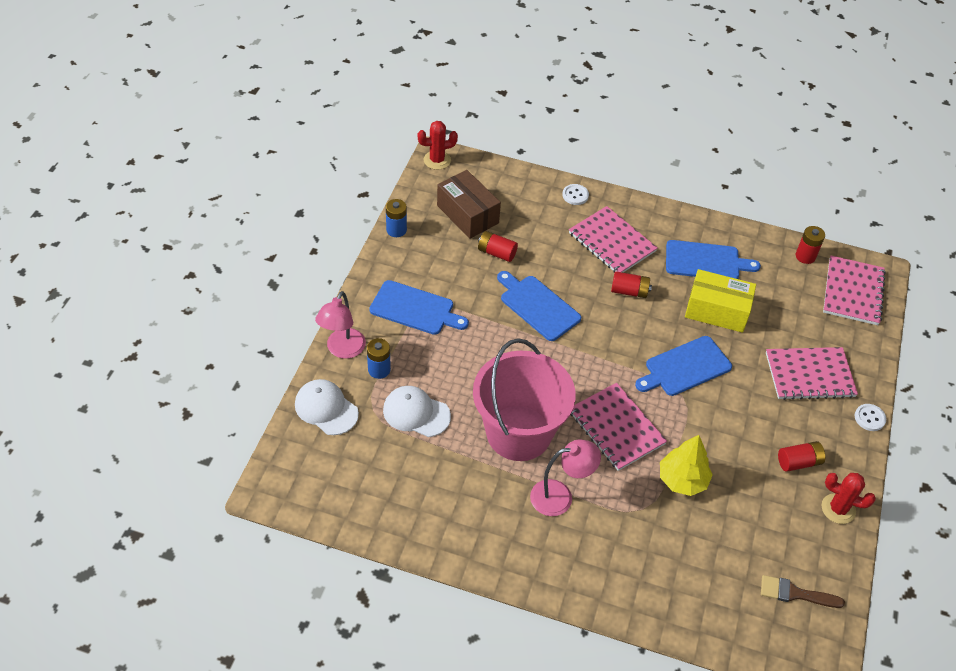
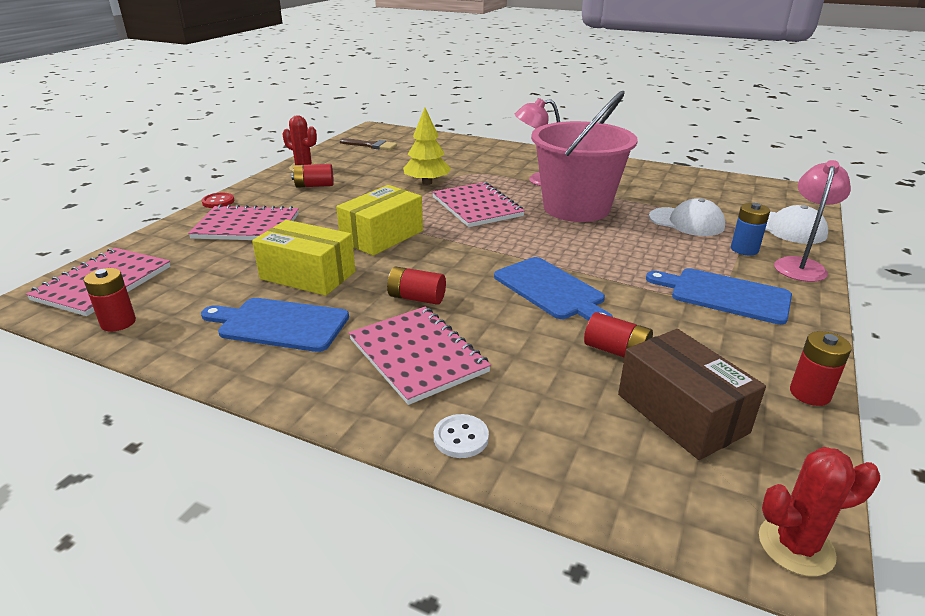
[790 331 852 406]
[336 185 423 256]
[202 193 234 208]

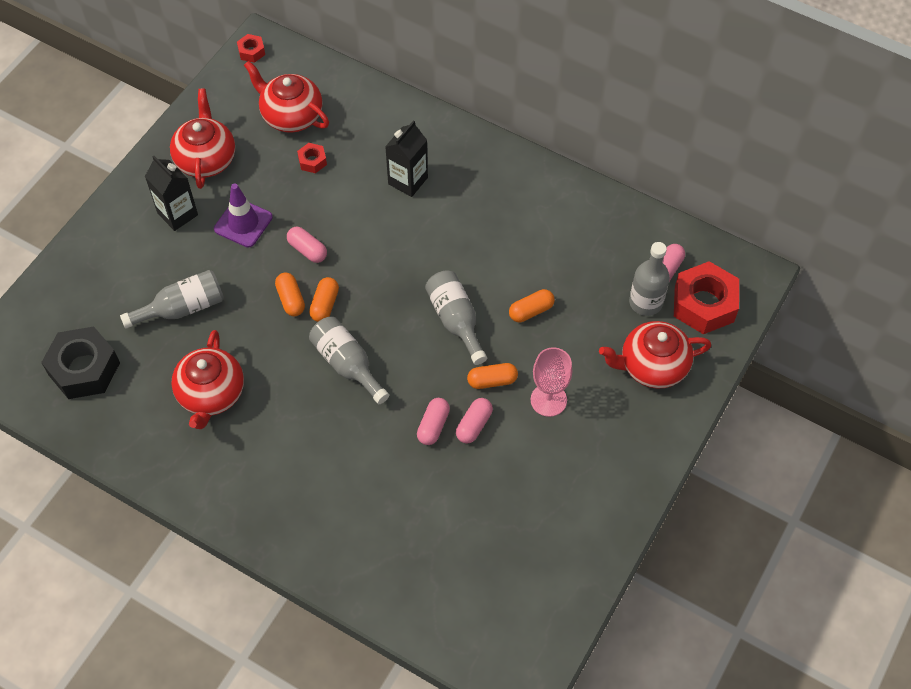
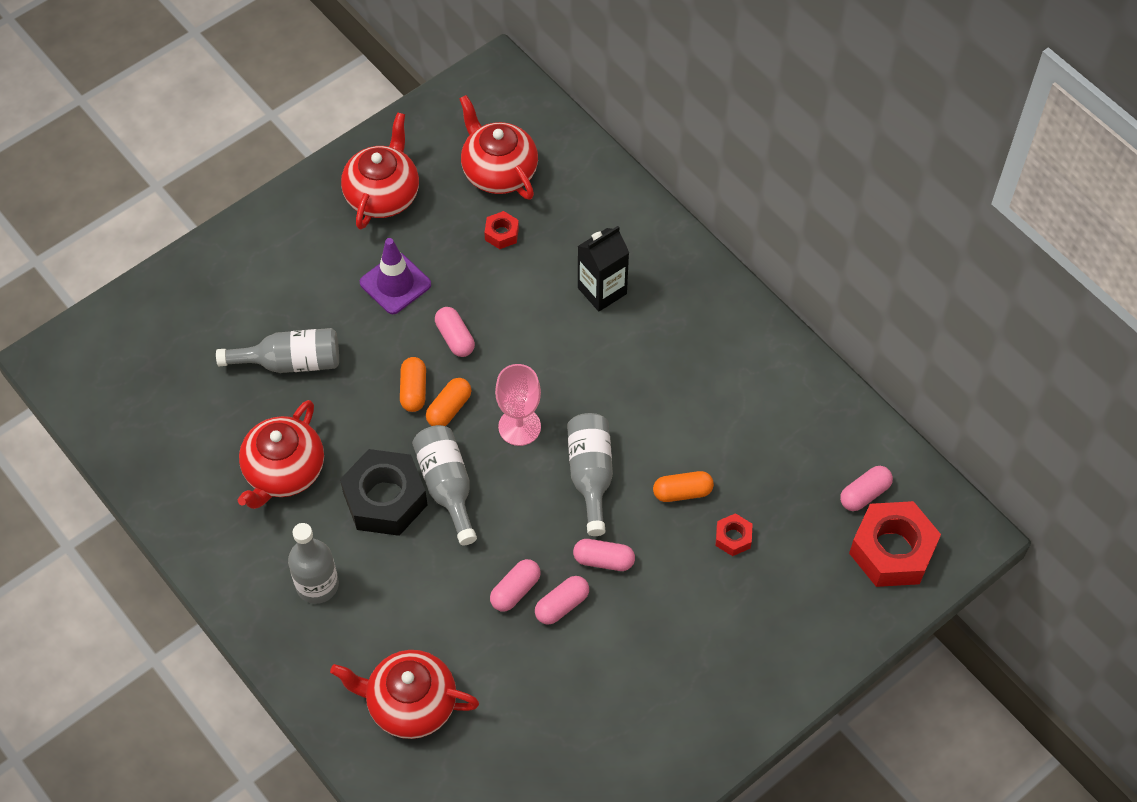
[340 449 428 536]
[145 156 198 231] (first image)
[716 513 752 556]
[573 539 635 571]
[495 364 541 446]
[330 650 479 739]
[288 523 339 604]

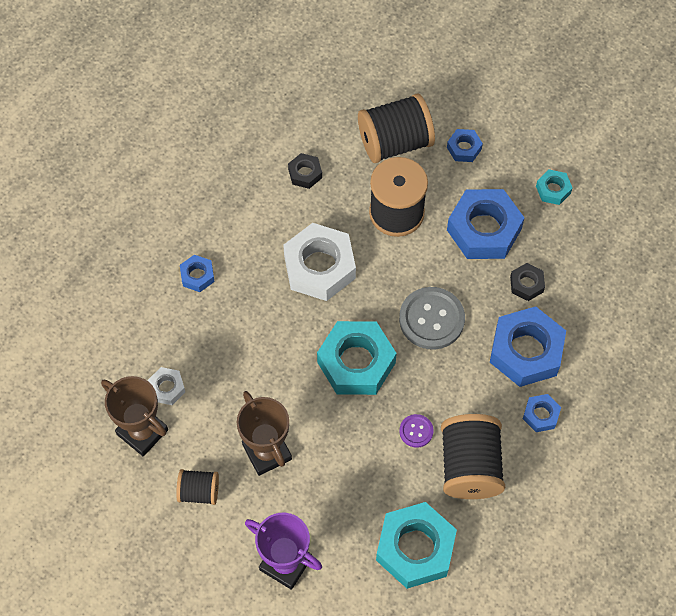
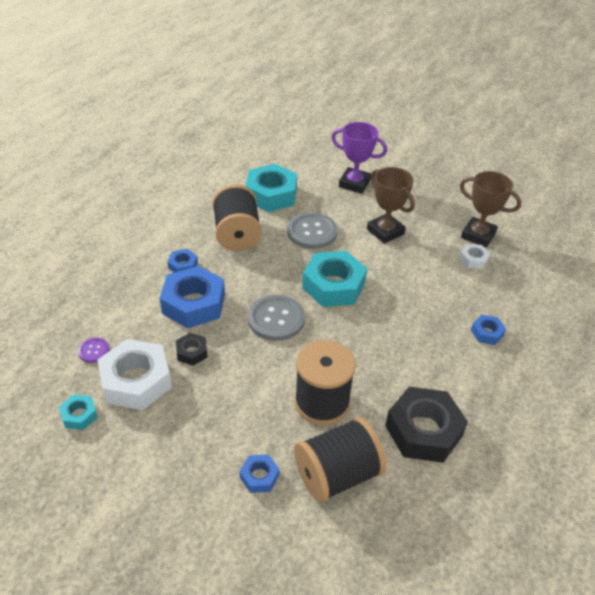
[176 469 219 505] (first image)
[97 339 172 410]
[385 387 468 463]
[78 338 110 363]
[447 189 524 259] (first image)
[59 394 98 430]
[287 212 338 249]

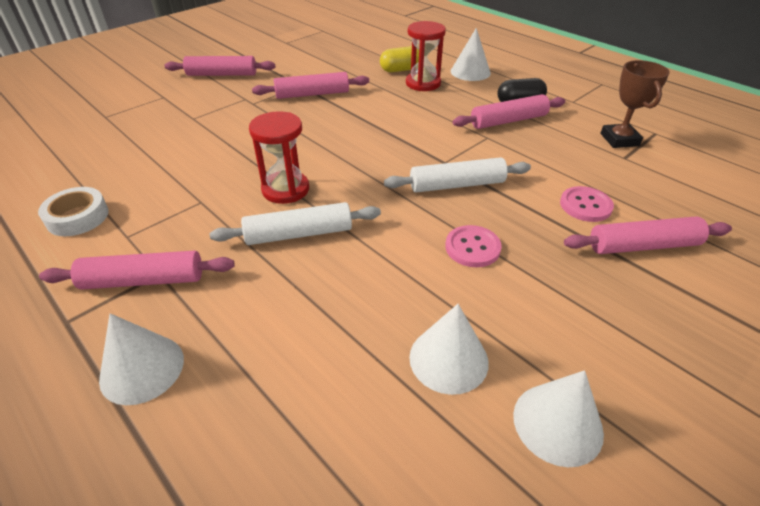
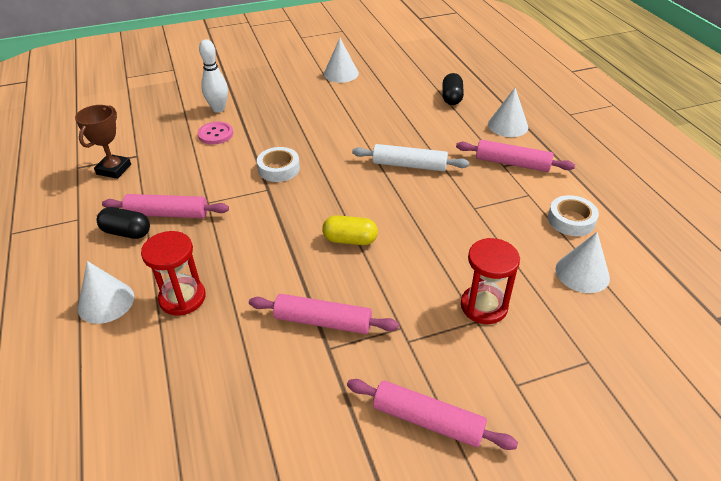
[461 238 520 324]
[322 215 378 245]
[257 147 300 182]
[555 232 610 293]
[445 225 502 267] (first image)
[199 39 228 113]
[442 73 464 105]

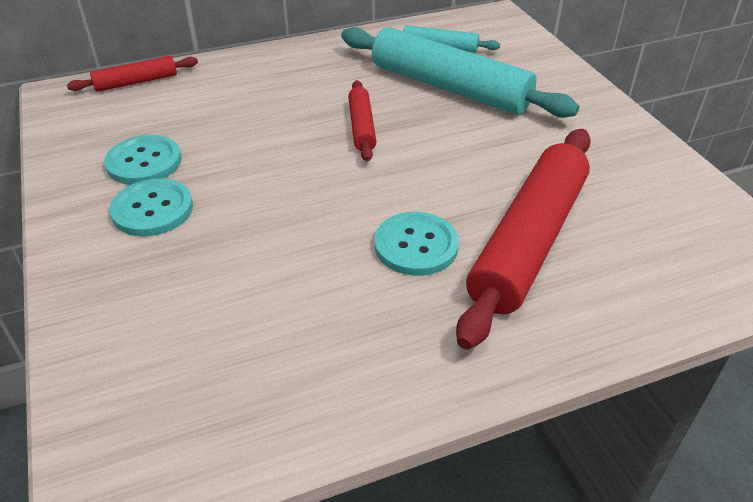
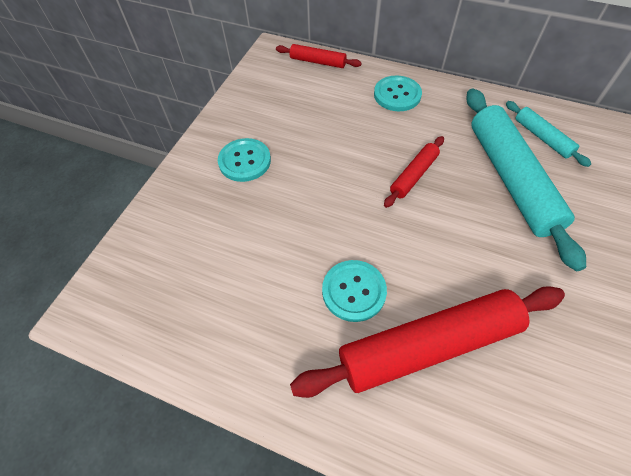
[374 76 422 111]

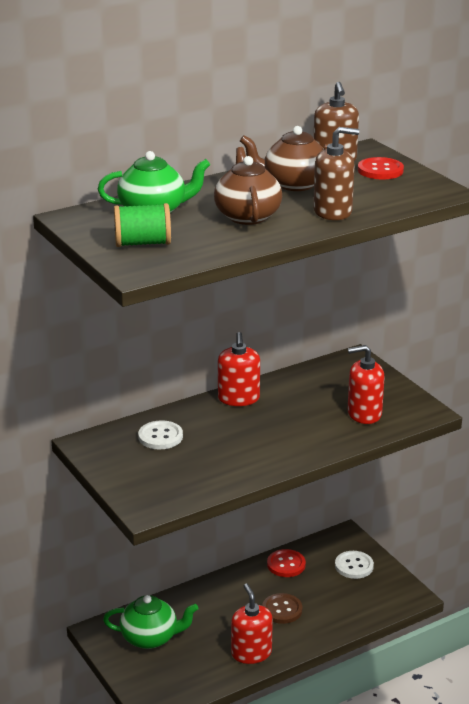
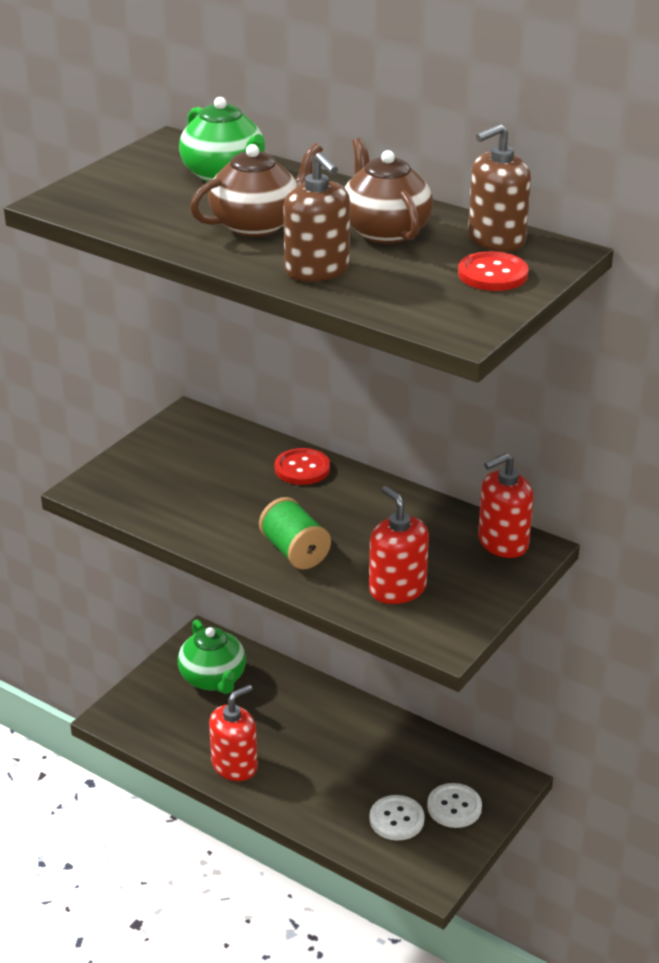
[259 497 331 569]
[369 795 425 841]
[478 453 533 558]
[262 593 303 624] (first image)
[275 448 330 485]

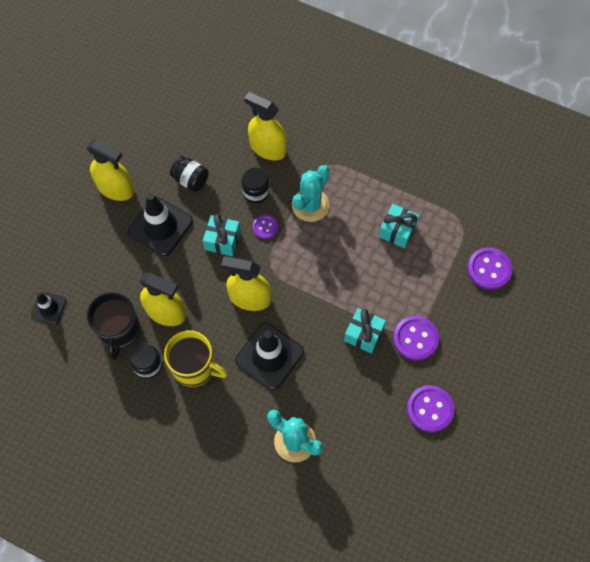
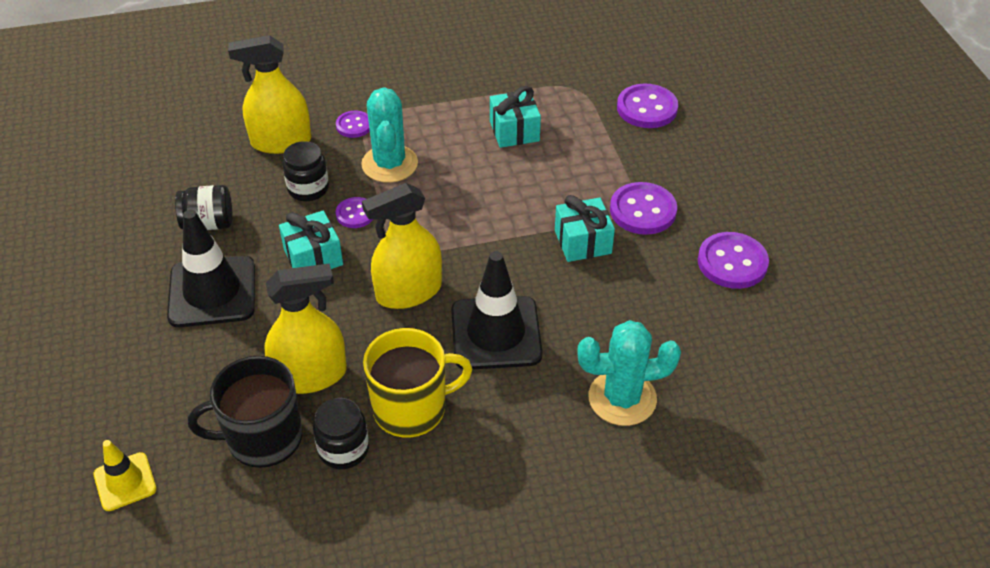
[94 440 157 511]
[86 139 134 201] (first image)
[188 356 302 468]
[336 111 370 138]

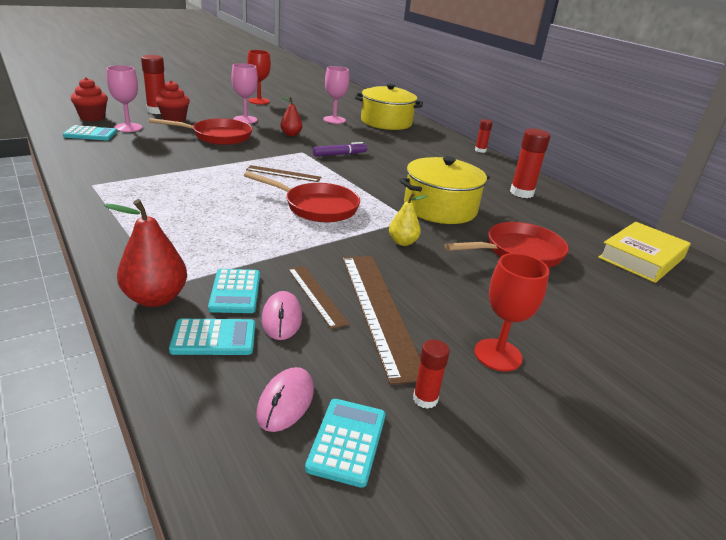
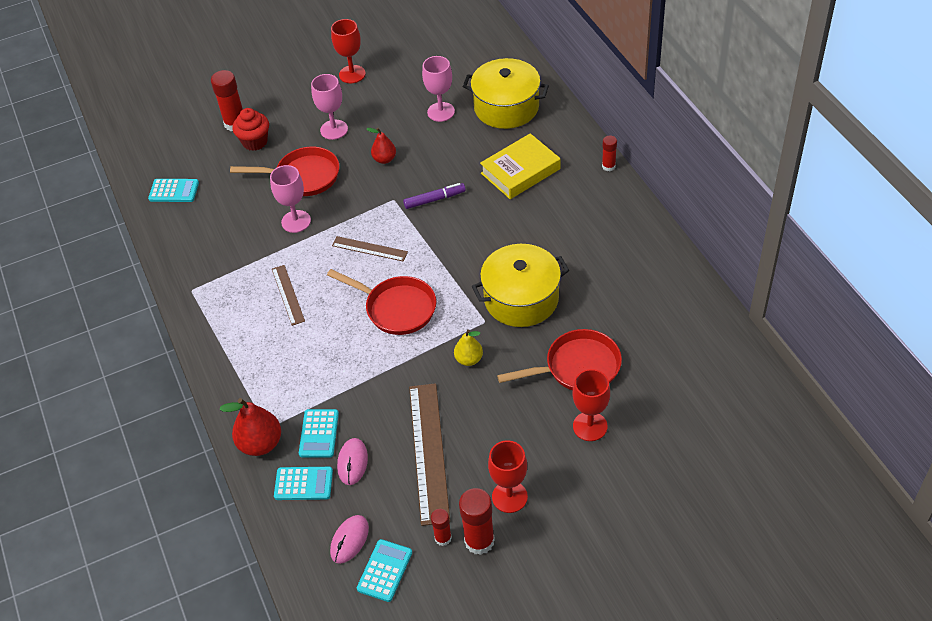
[71 77 108 121] (first image)
[270 165 311 233]
[272 265 305 326]
[459 488 495 555]
[480 133 560 199]
[572 369 610 441]

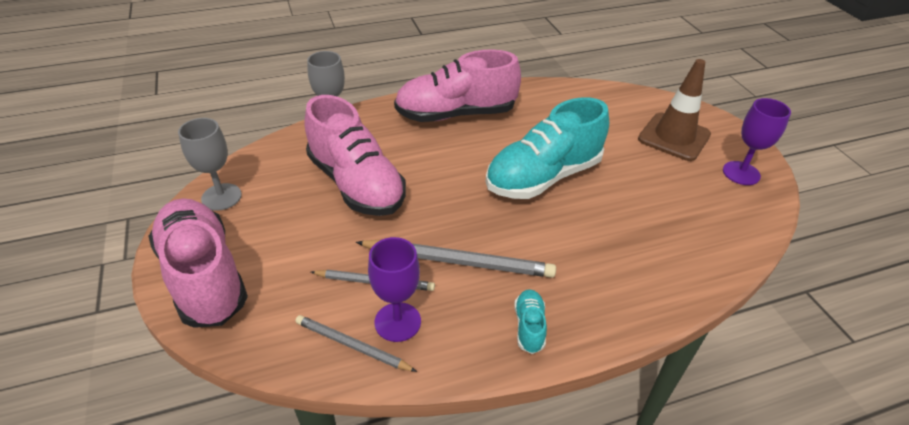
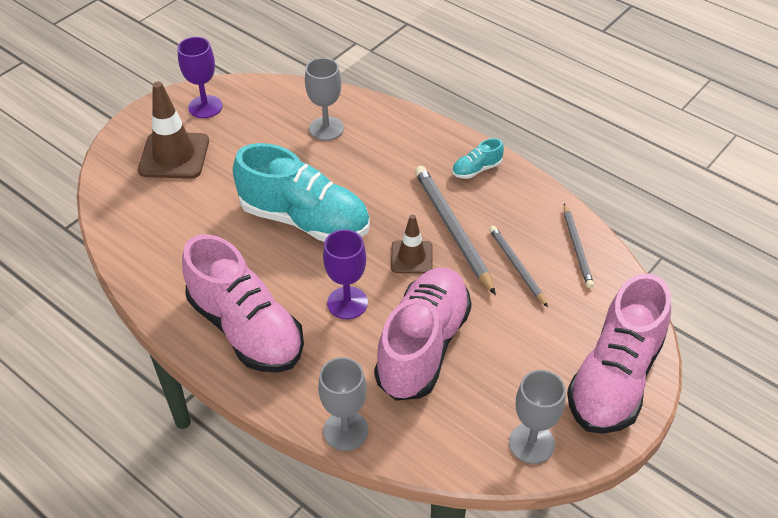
[323 229 368 319]
[305 58 344 141]
[391 214 433 274]

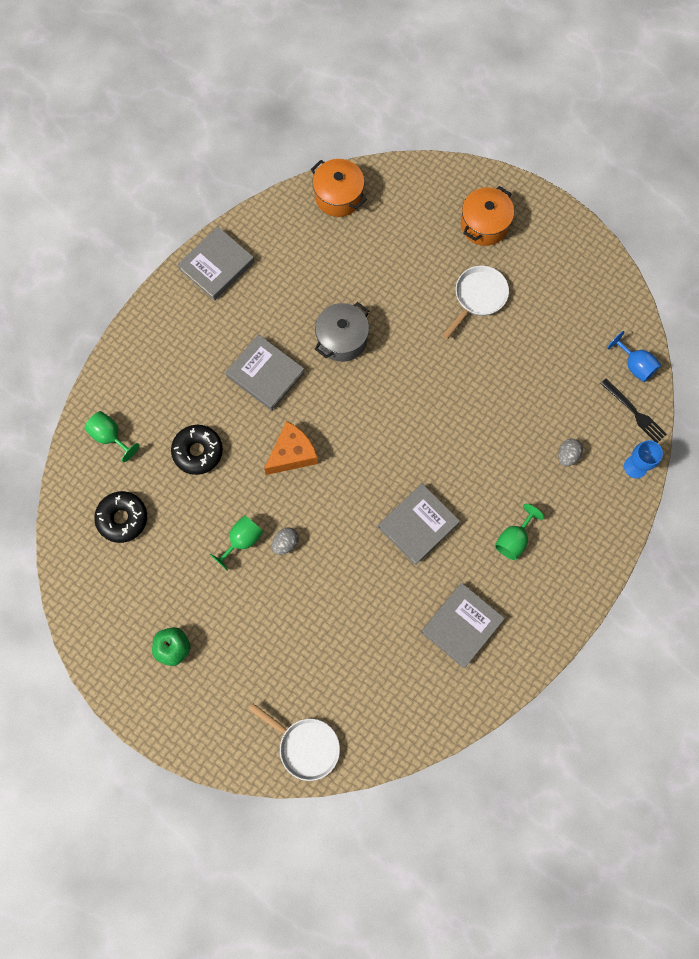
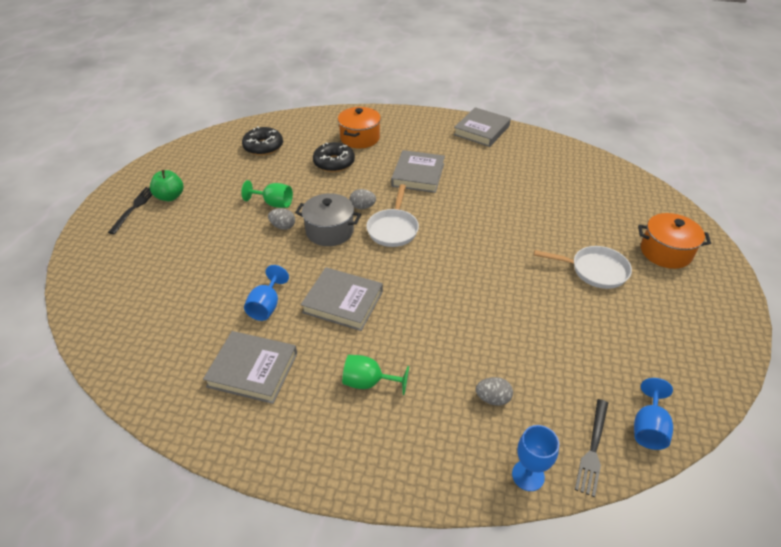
[85 411 139 462] (first image)
[454 107 511 147]
[366 184 419 247]
[349 189 376 209]
[338 107 381 148]
[295 193 361 246]
[108 187 152 234]
[244 265 289 321]

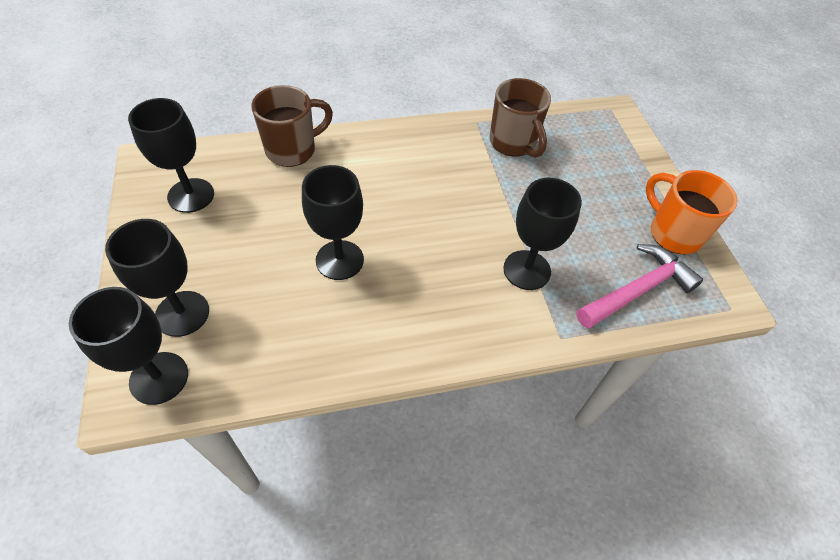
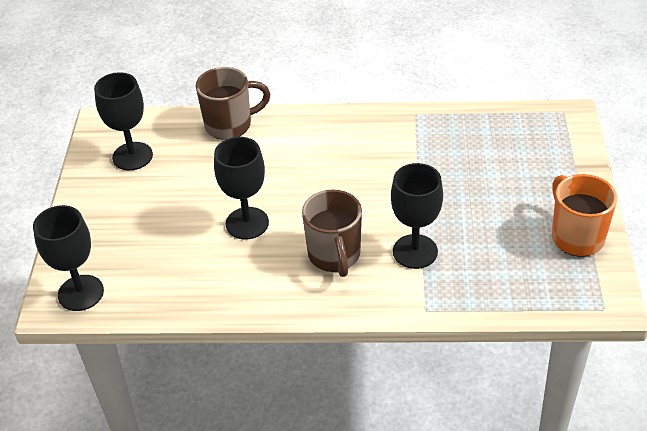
[105 219 209 337] (first image)
[302 190 362 277]
[576 244 703 329] (first image)

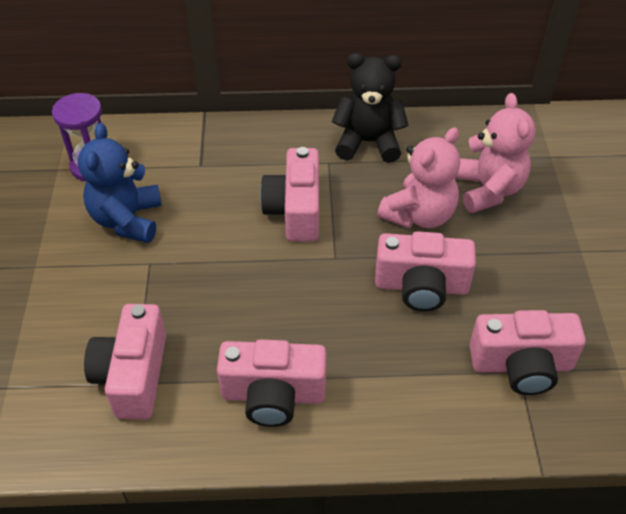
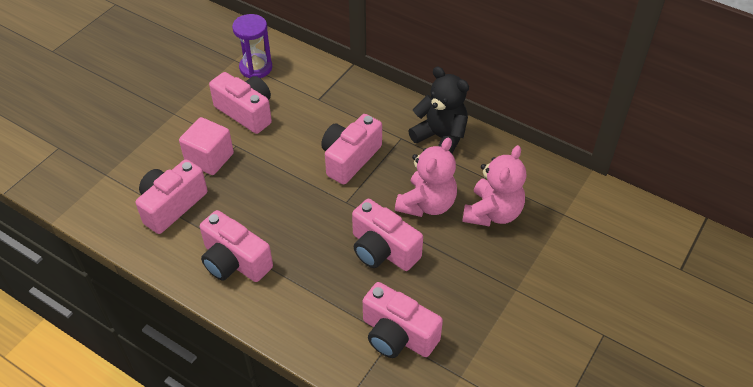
[209 72 272 134]
[395 137 457 217]
[179 117 234 175]

